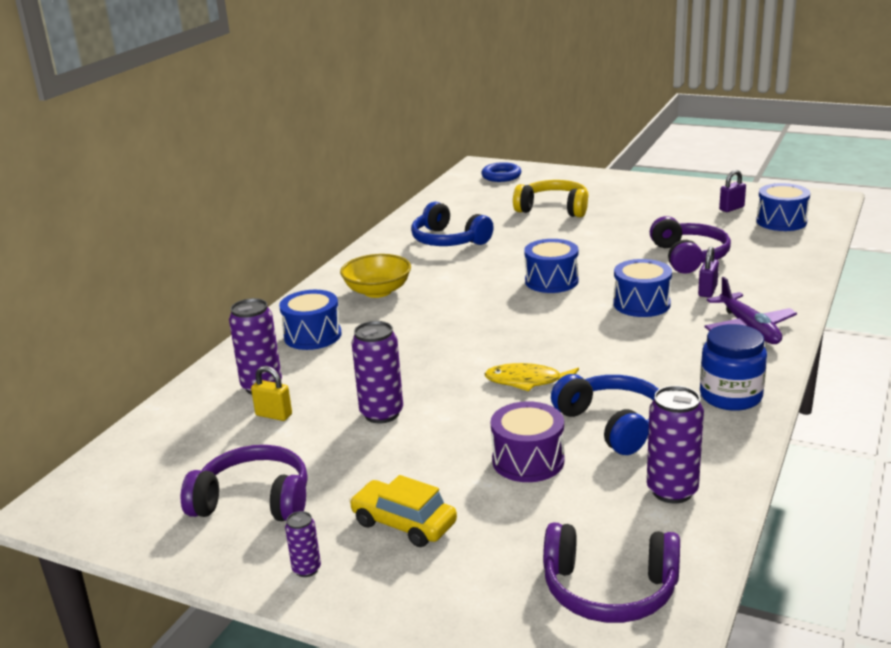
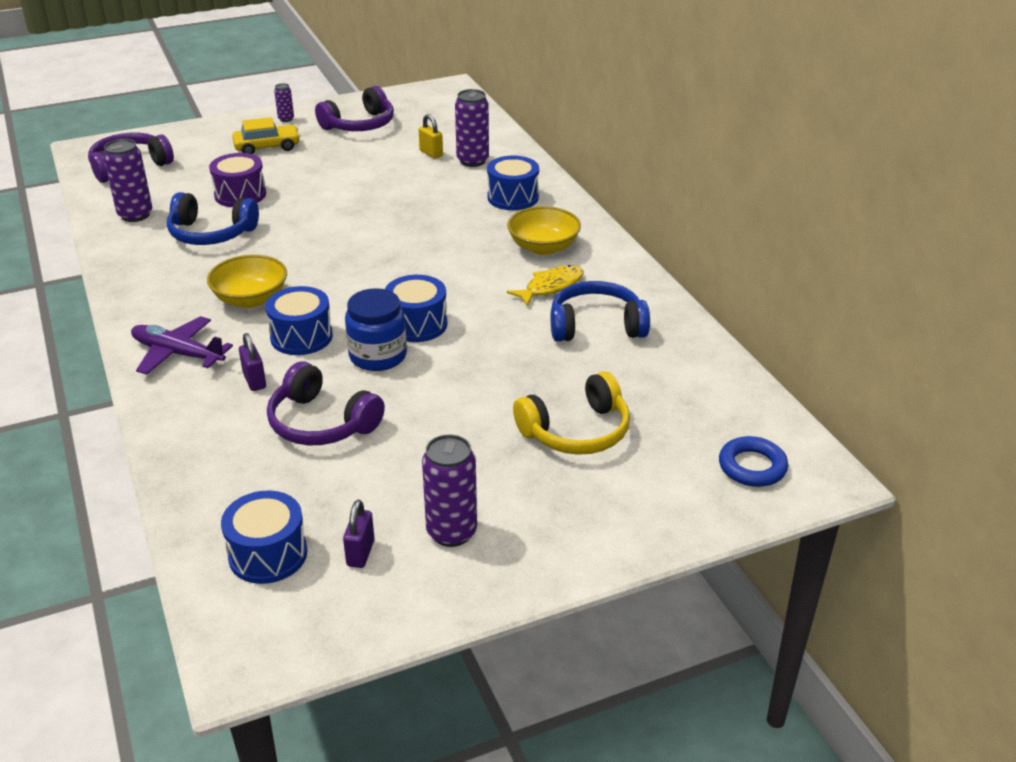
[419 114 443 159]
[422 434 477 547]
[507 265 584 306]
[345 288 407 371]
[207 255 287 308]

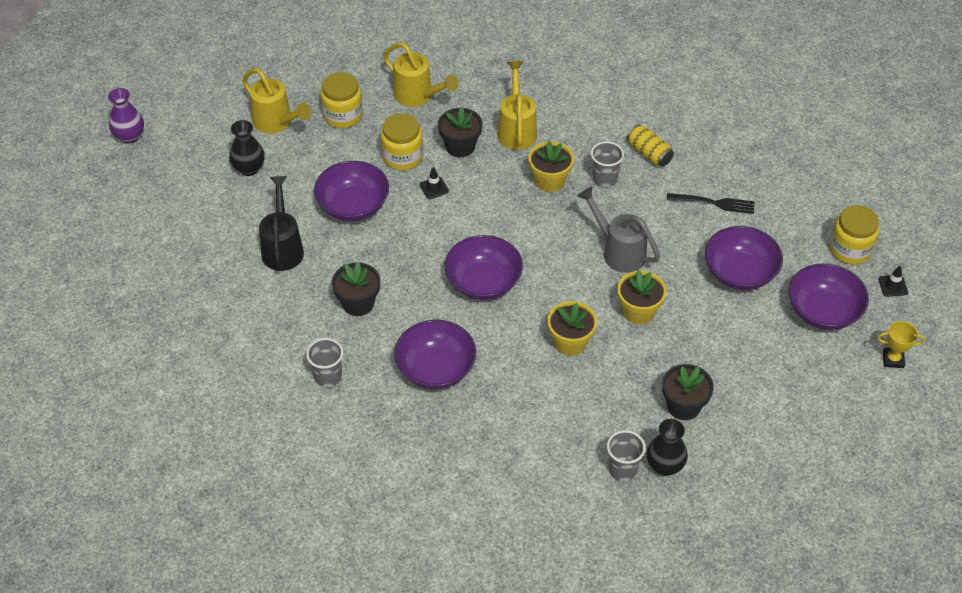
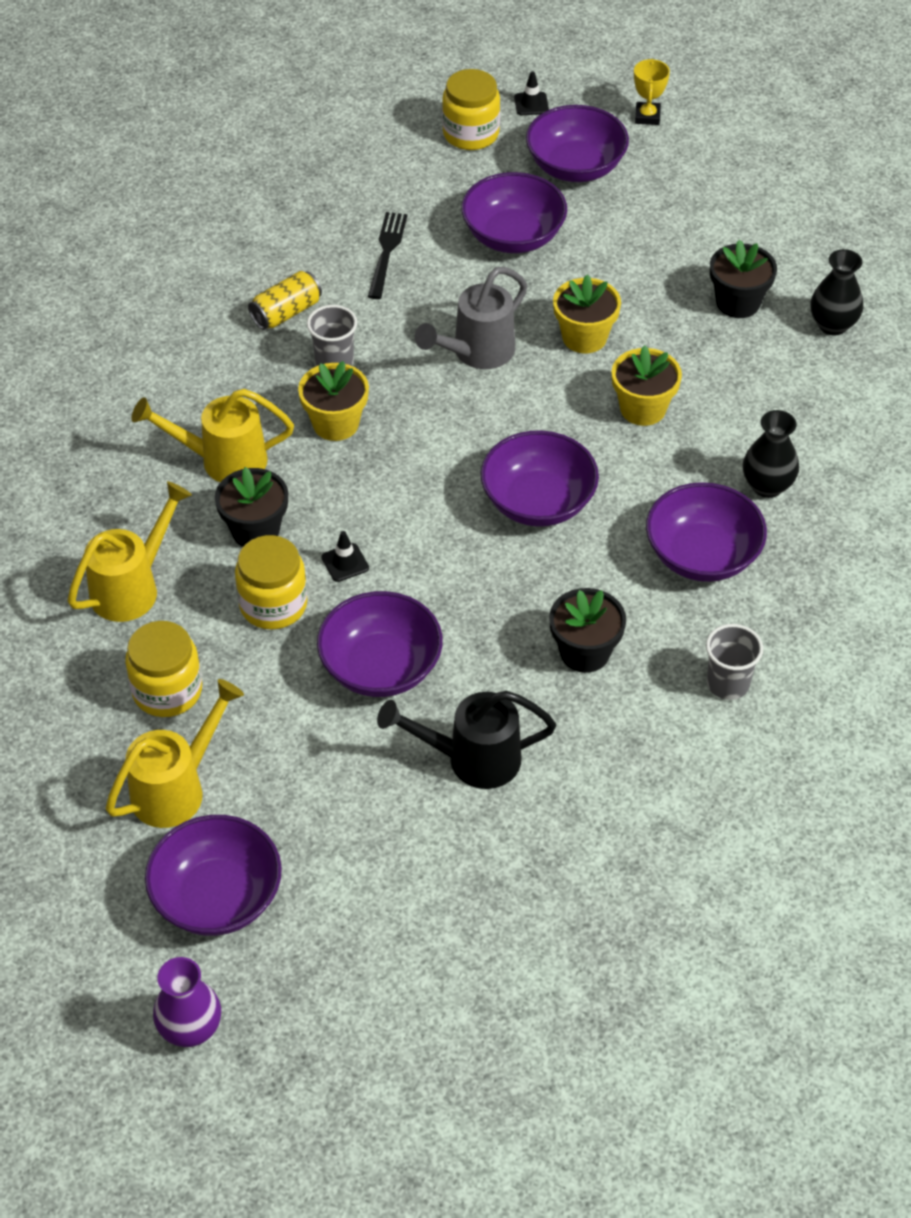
[743 410 799 498]
[607 430 646 481] (first image)
[145 815 282 936]

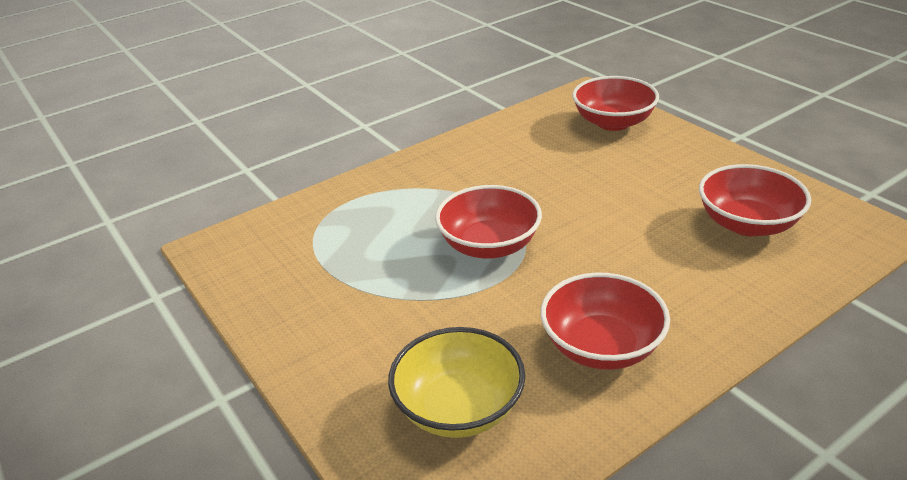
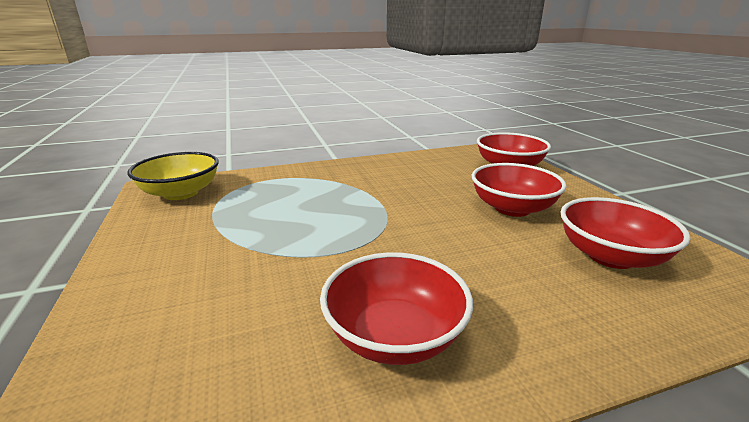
[128 152 219 200]
[472 163 566 217]

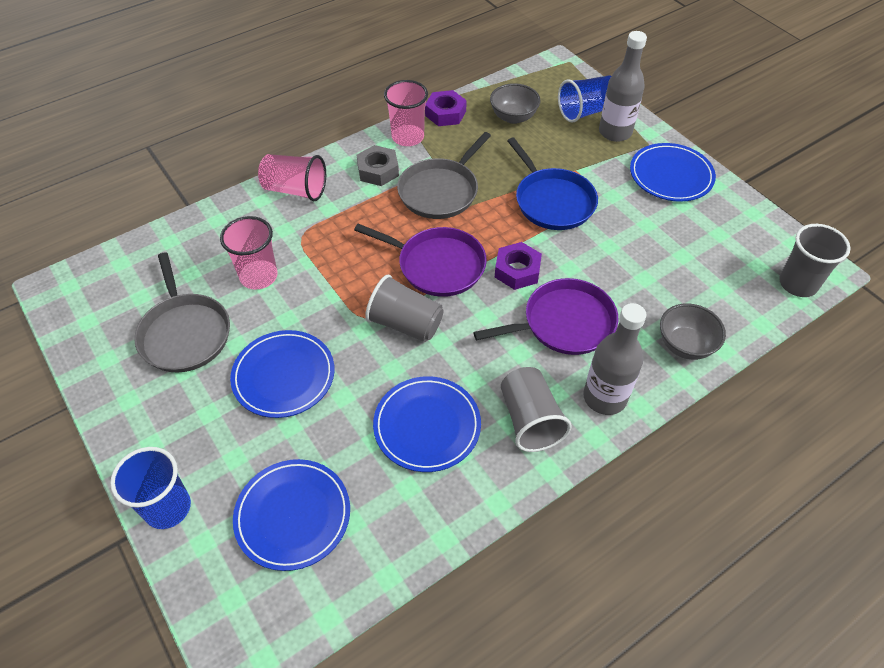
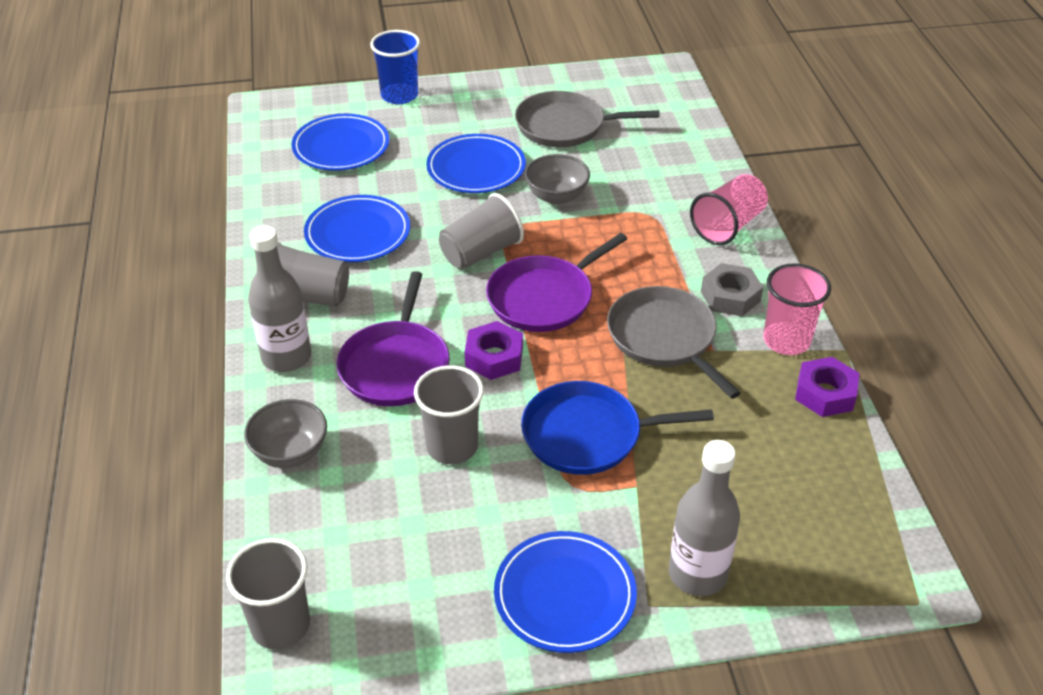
[220 216 278 290] (first image)
[525 154 590 205]
[558 75 611 122] (first image)
[414 365 484 464]

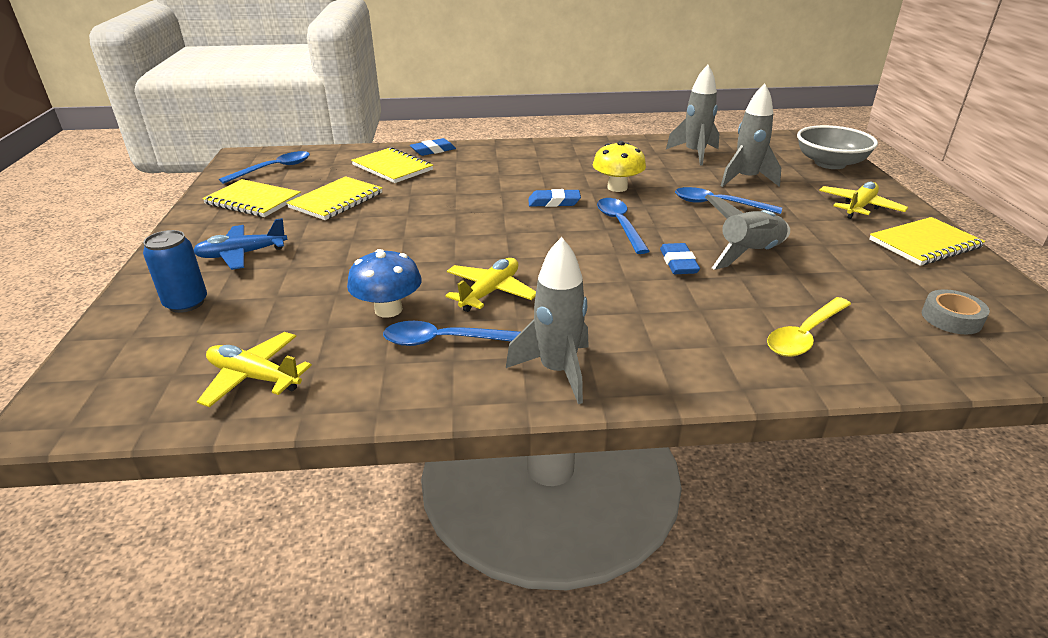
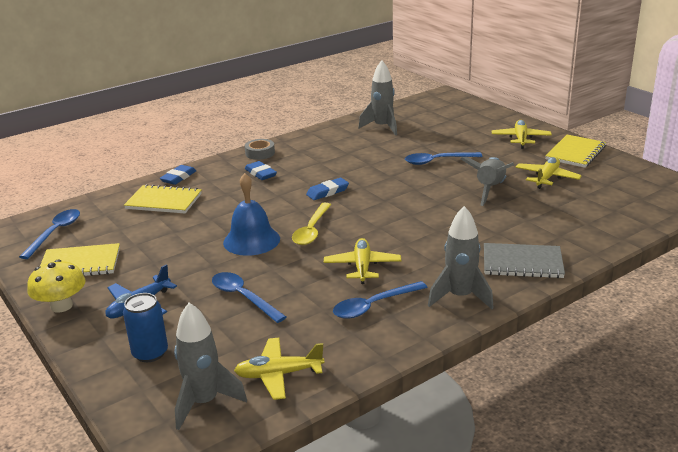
[286 176 382 220] (first image)
[347 249 422 318] (first image)
[27 260 86 313]
[212 272 286 323]
[245 161 277 180]
[174 303 247 430]
[292 203 331 245]
[797 125 878 169] (first image)
[245 139 275 160]
[223 173 280 256]
[484 243 565 278]
[515 157 582 189]

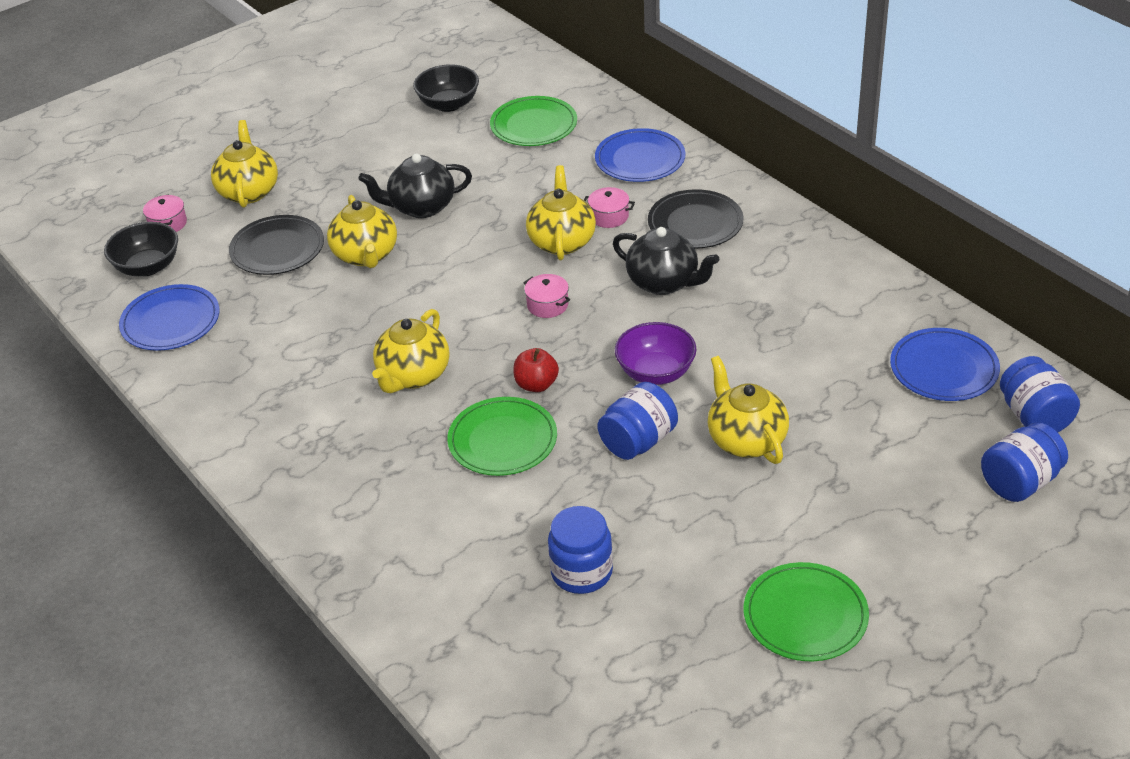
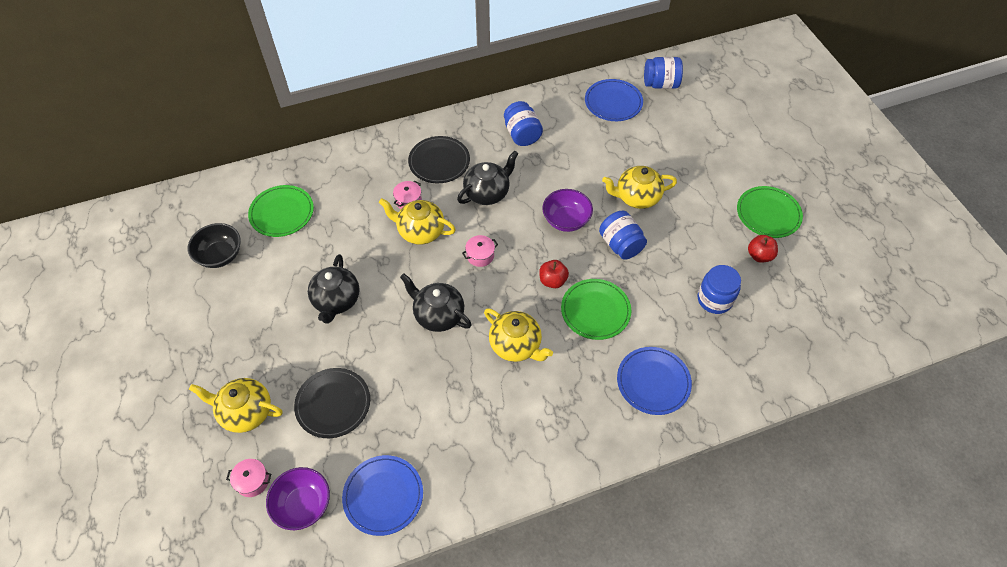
[266 467 330 530]
[327 195 397 268] (first image)
[617 347 692 415]
[504 101 543 146]
[400 273 472 332]
[748 235 778 263]

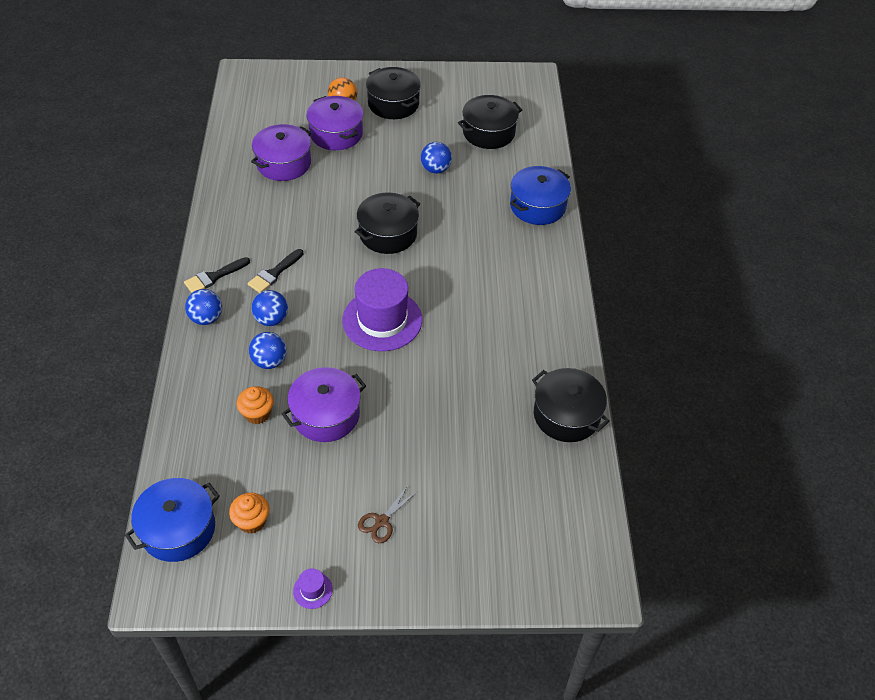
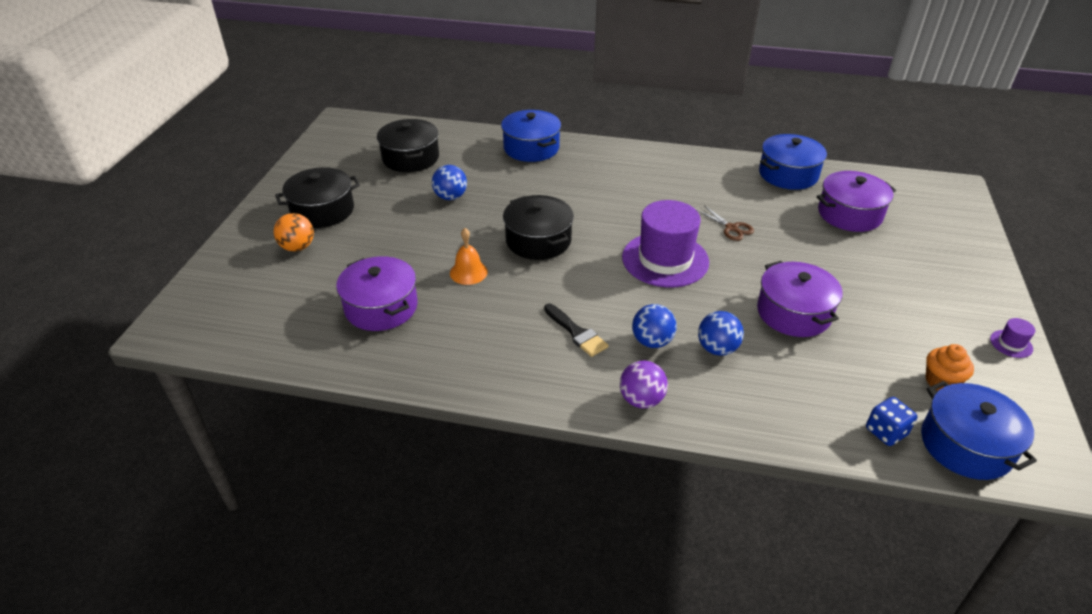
[184 257 250 293] (first image)
[620 360 668 408]
[236 386 274 424] (first image)
[817 171 896 232]
[697 206 754 241]
[759 134 827 190]
[450 228 488 285]
[866 397 917 446]

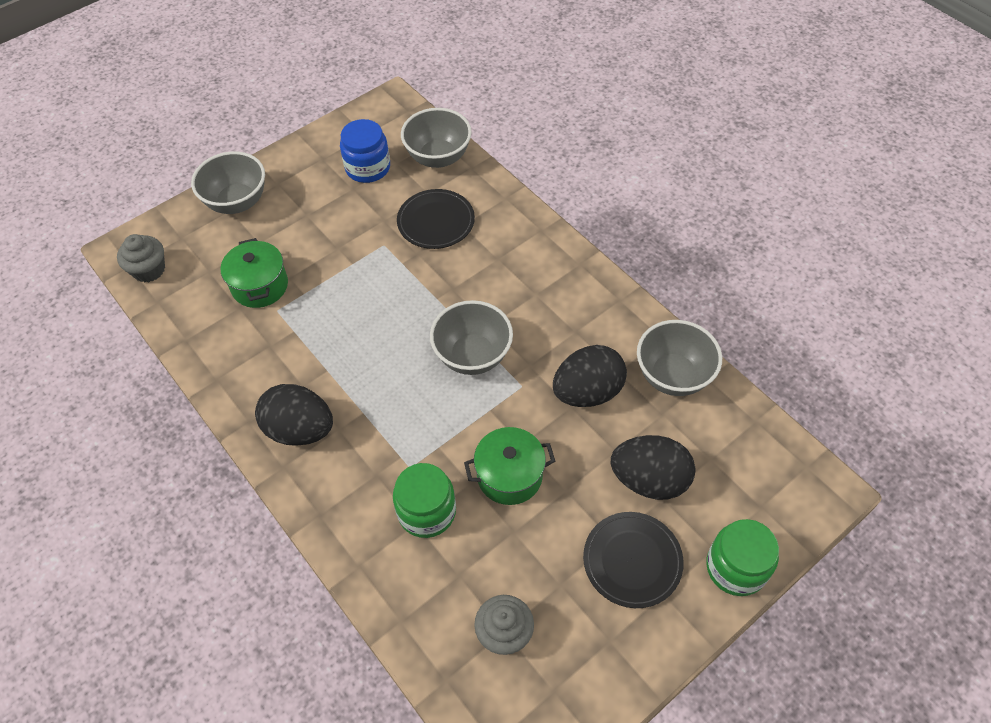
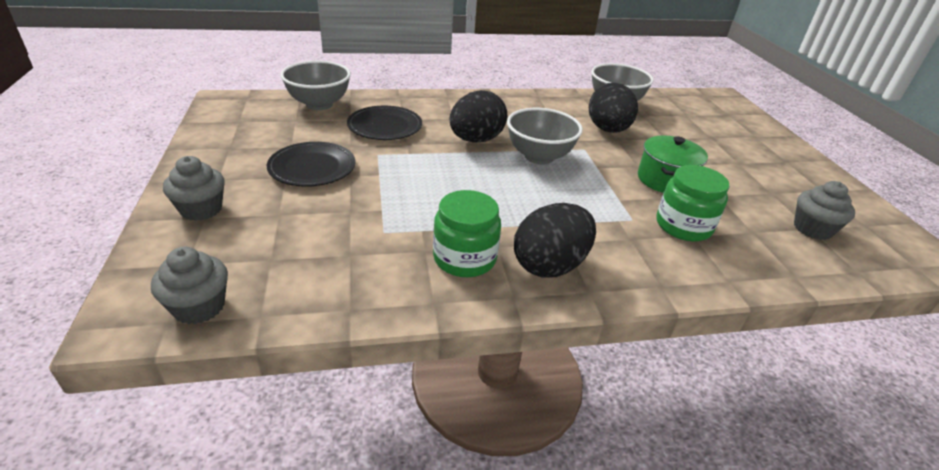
[163 156 225 221]
[221 238 288 308] (first image)
[340 119 390 183] (first image)
[267 142 355 187]
[450 90 507 143]
[433 190 501 277]

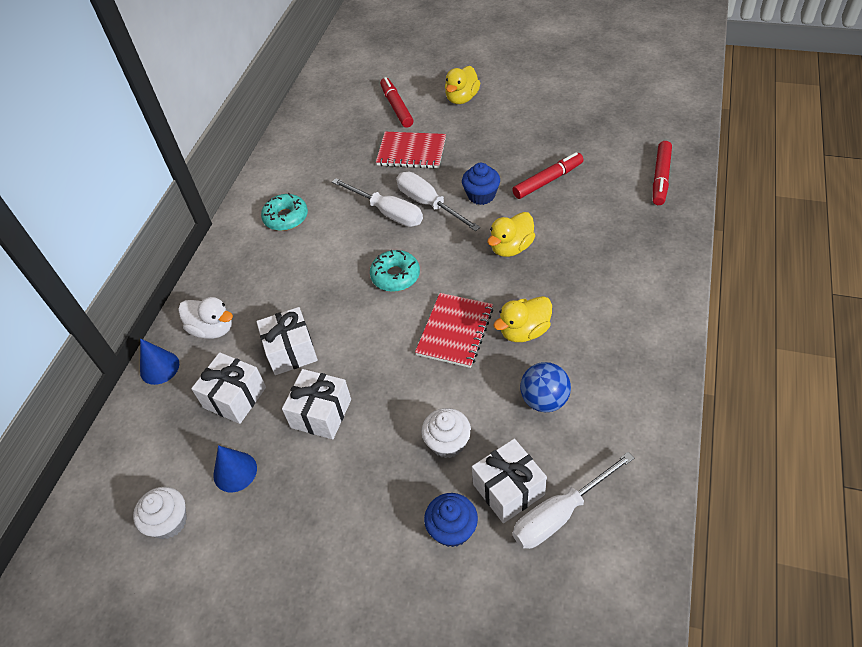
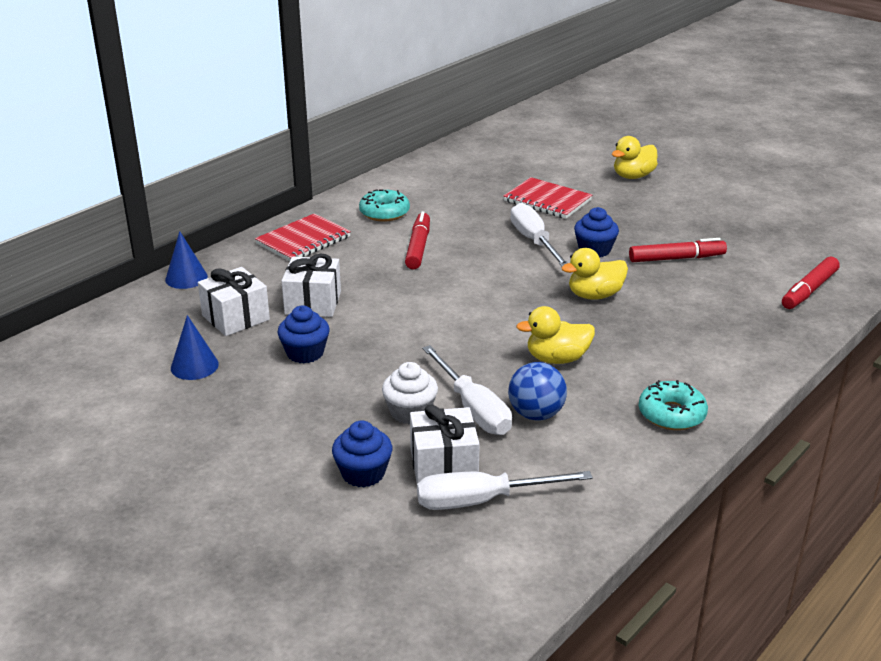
[133 487 187 539] (first image)
[178 297 233 339] (first image)
[278 305 330 363]
[422 345 512 435]
[639 380 708 430]
[405 211 430 269]
[255 213 351 261]

